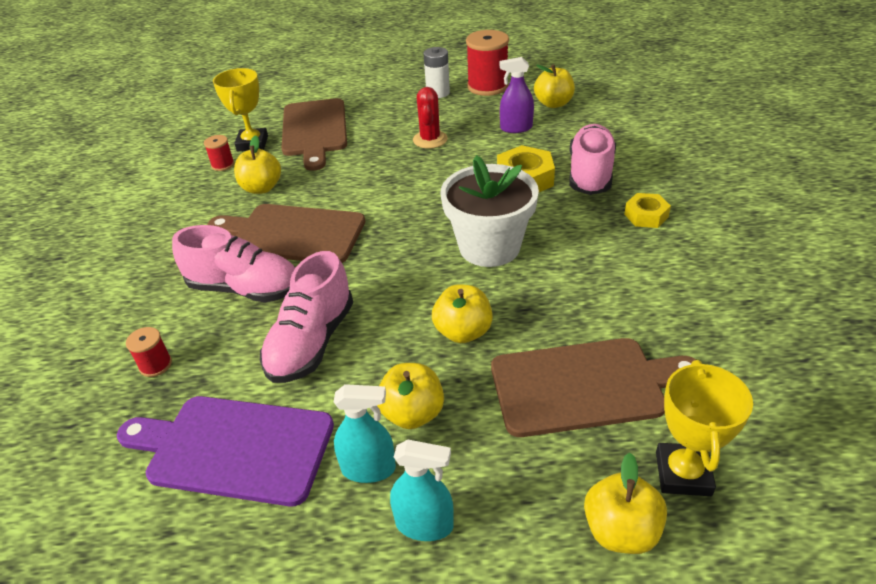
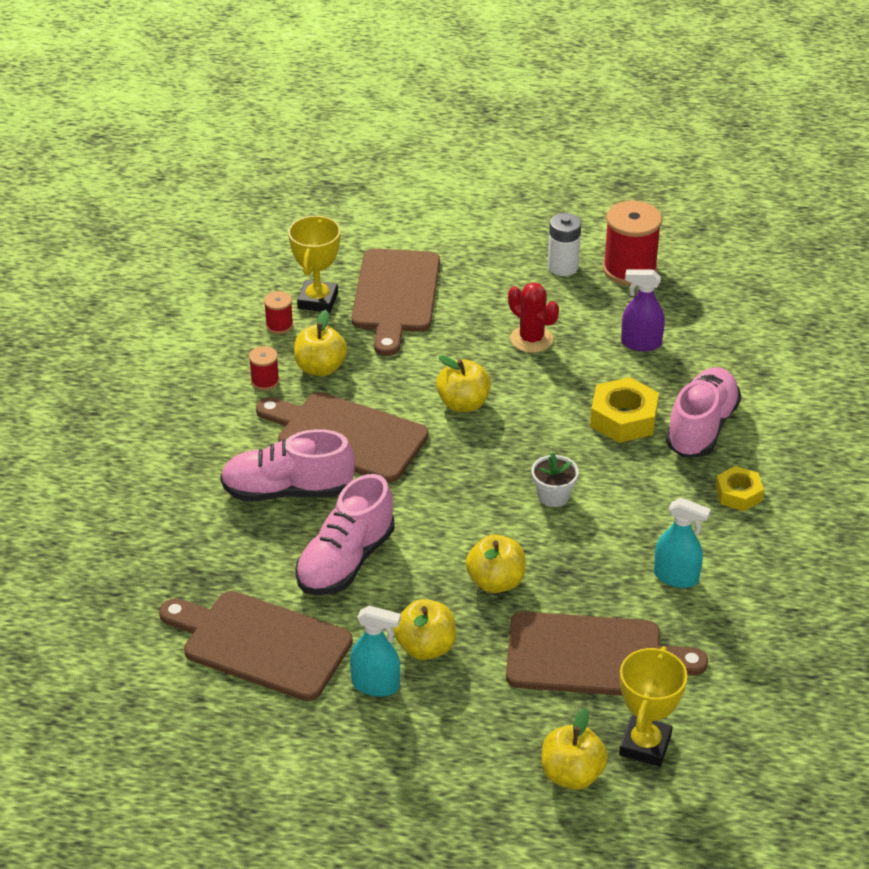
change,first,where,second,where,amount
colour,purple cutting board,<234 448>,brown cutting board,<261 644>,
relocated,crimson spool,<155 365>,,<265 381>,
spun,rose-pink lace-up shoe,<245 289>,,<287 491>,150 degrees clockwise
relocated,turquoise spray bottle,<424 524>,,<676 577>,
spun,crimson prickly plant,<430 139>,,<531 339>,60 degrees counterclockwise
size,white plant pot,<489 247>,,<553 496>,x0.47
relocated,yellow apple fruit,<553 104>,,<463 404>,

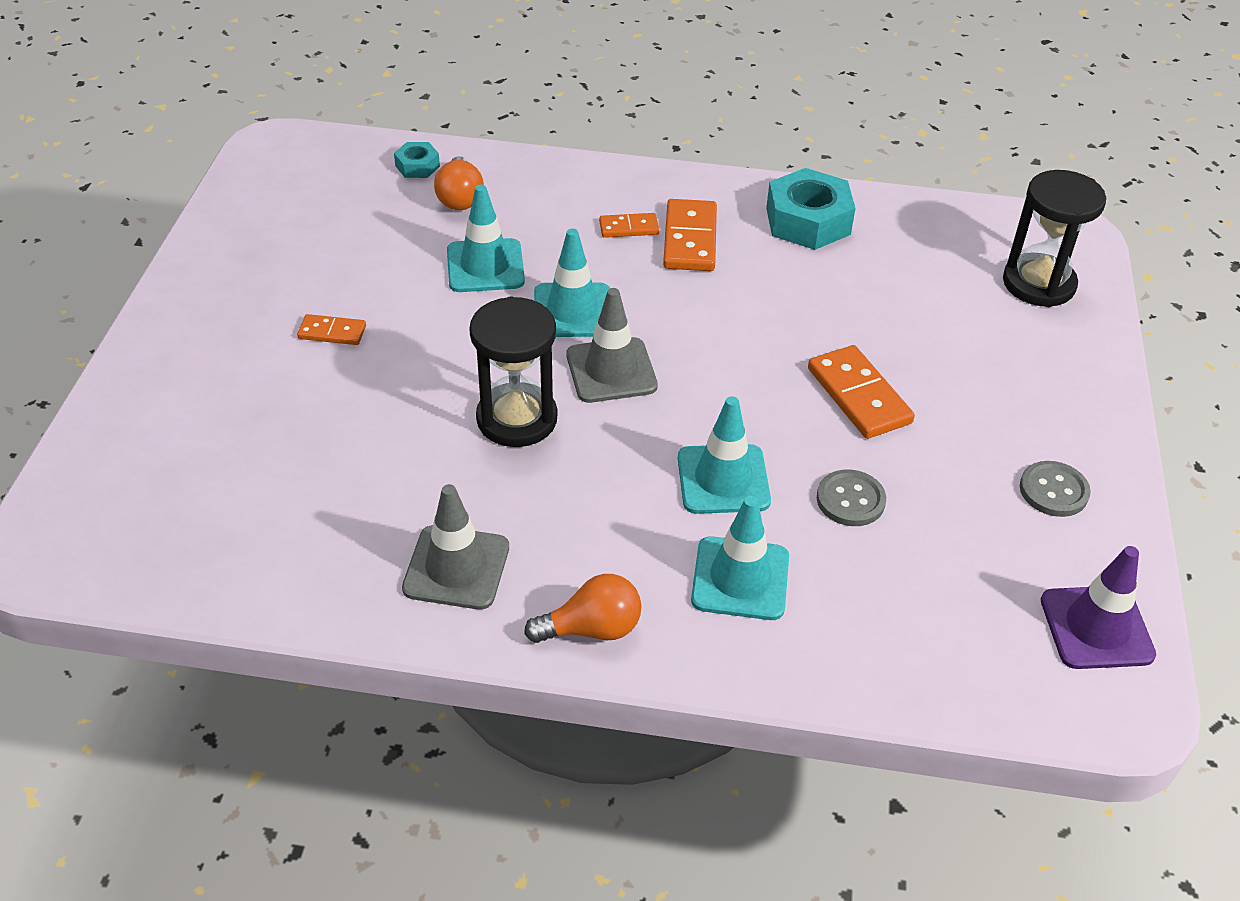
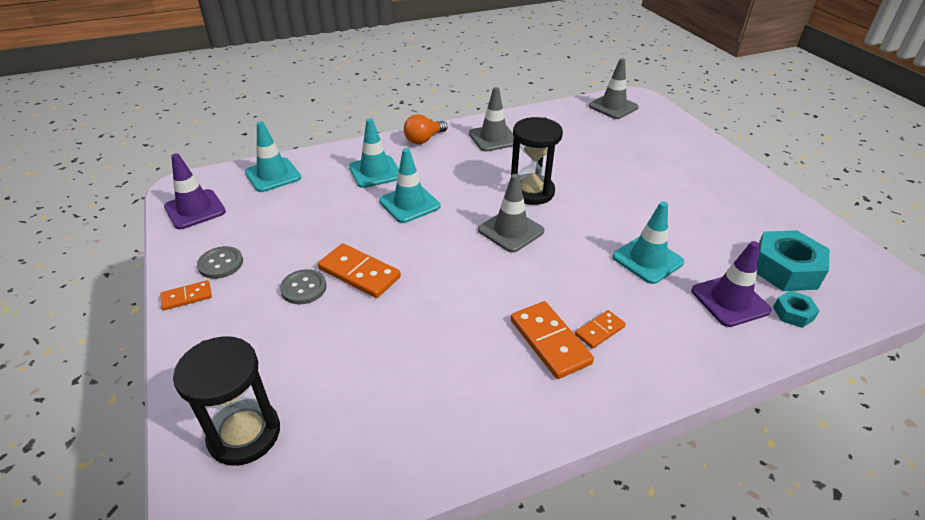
change,first,where,second,where,amount
relocated,bright orange domino tile,<332 332>,,<187 297>,
exchanged,bright orange lightbulb,<460 198>,purple traffic cone,<730 300>,
relocated,turquoise traffic cone,<572 311>,,<273 175>,
relocated,turquoise hex nut,<808 221>,,<785 269>,
relocated,gray sewing button,<850 500>,,<303 288>,
appeared,,,gray traffic cone,<613 107>,

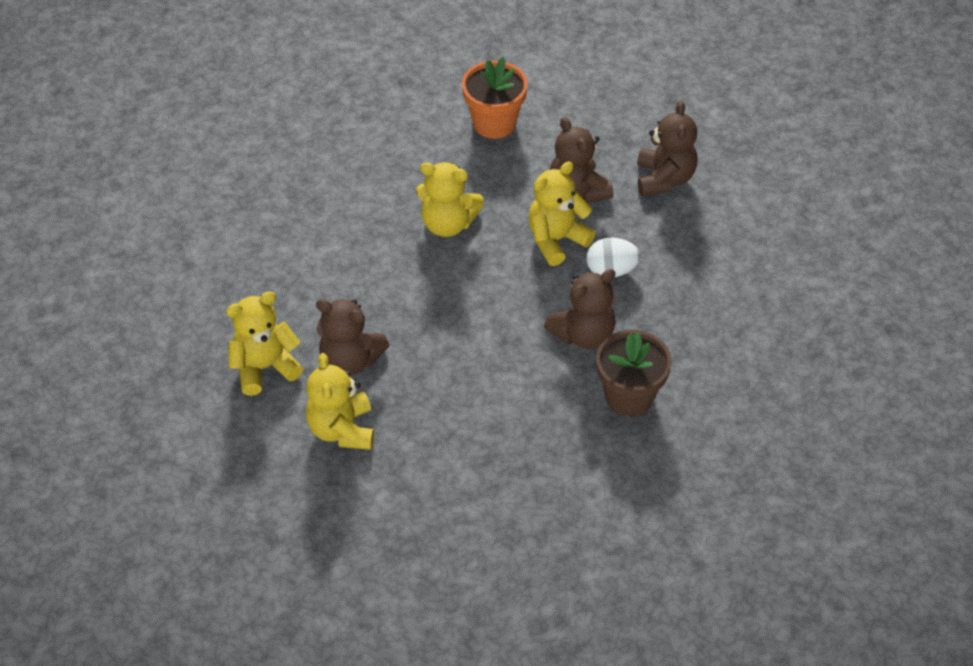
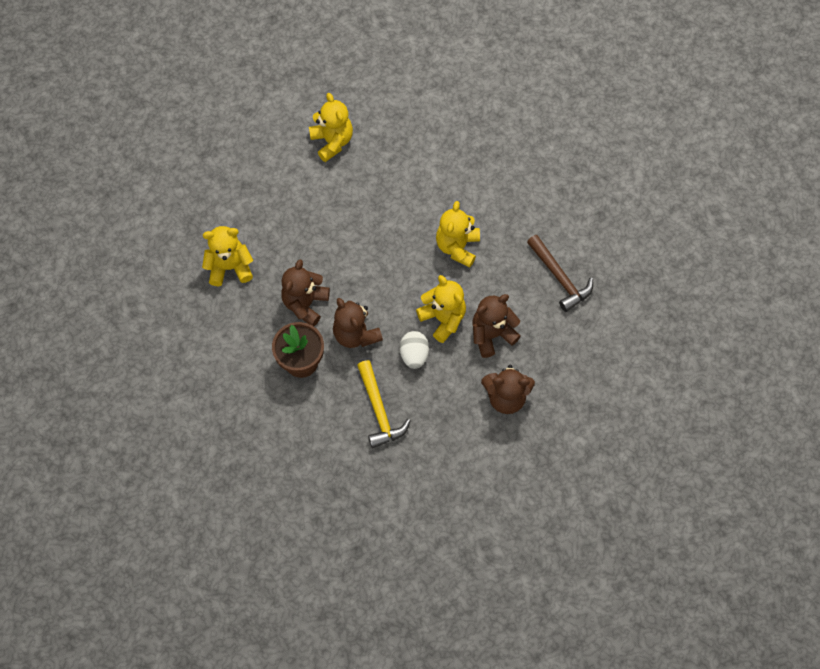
change,first,where,second,where,amount
relocated,yellow teddy,<342 429>,,<230 267>,
relocated,brown teddy,<350 360>,,<305 304>,
exchanged,bright orange plant pot,<494 123>,brown hammer,<559 278>,
appeared,,,yellow hammer,<379 410>,

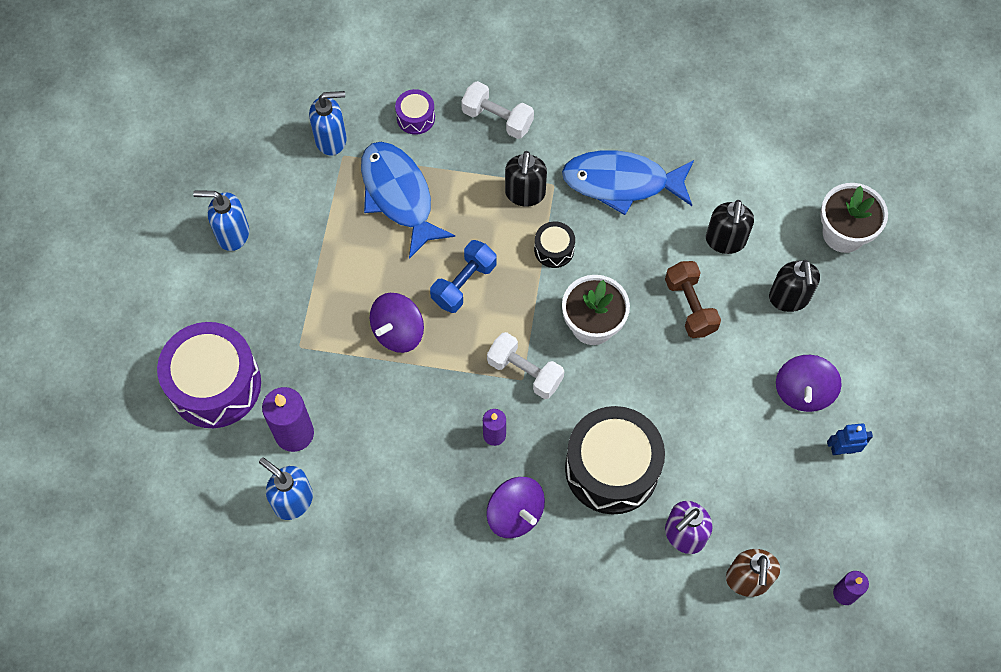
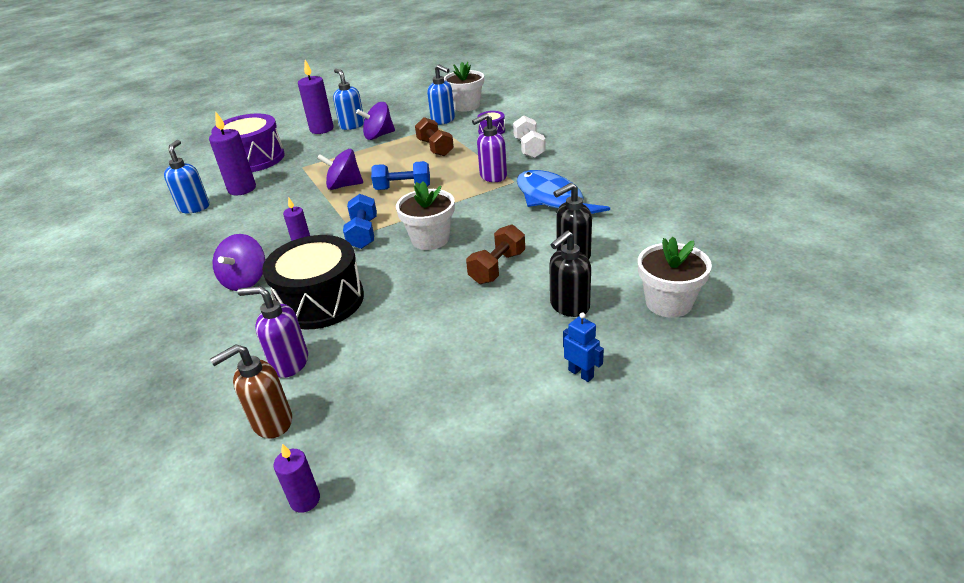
change,first,where,second,where,amount
exchanged,blue fish figure,<399 196>,brown dumbbell,<435 148>,
colour,white dumbbell,<525 372>,blue dumbbell,<363 233>,
colour,black pump bottle,<525 194>,purple pump bottle,<492 176>,
missing,black drum,<554 249>,,,
relocated,purple toy top,<803 392>,,<378 136>,
relocated,blue toy robot,<842 450>,,<581 373>,
appeared,,,purple candle,<321 129>,
appeared,,,white plant pot,<466 106>,

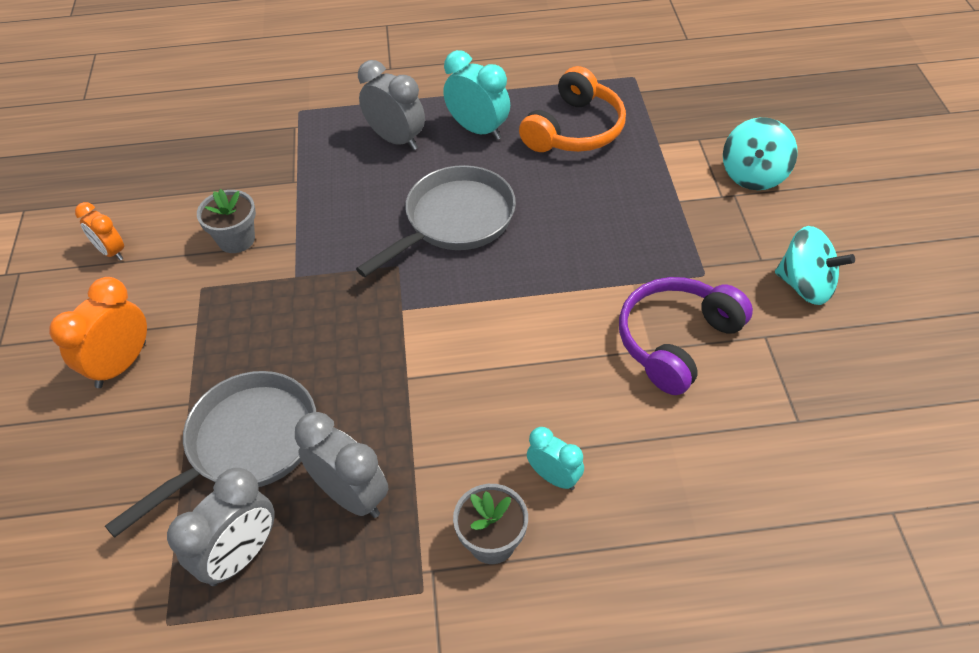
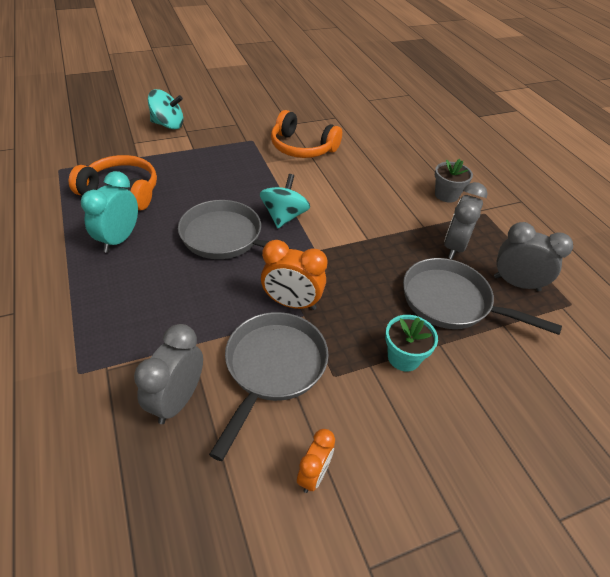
change,first,where,second,where,amount
relocated,bright orange bedside clock,<121 365>,,<292 303>,
exchanged,gray plant pot,<236 239>,gray skillet,<273 368>,
relocated,gray bedside clock,<396 139>,,<177 400>,
missing,turquoise bedside clock,<554 477>,,,
colour,purple headphones,<676 341>,bright orange headphones,<302 147>,
relocated,turquoise toy top,<805 285>,,<284 217>,
appeared,,,turquoise plant pot,<403 357>,

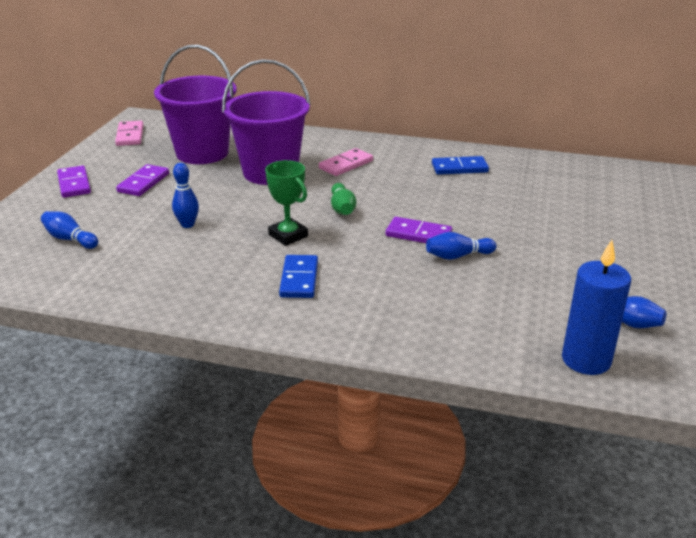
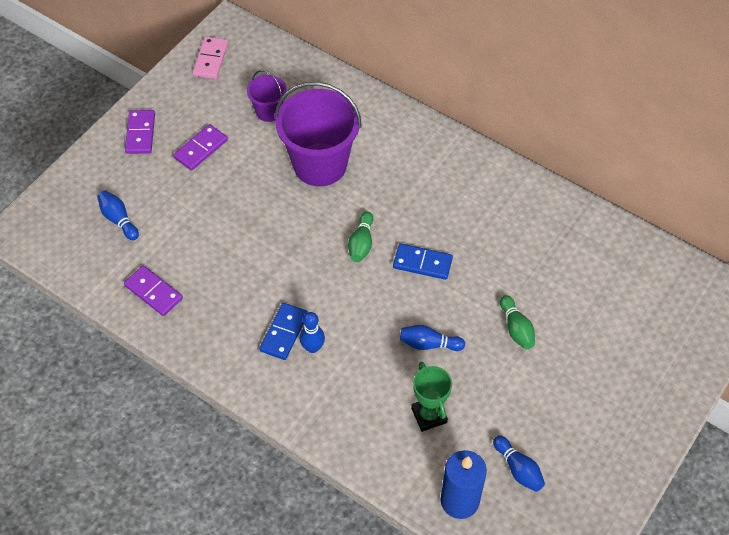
change,first,where,second,where,amount
size,purple pail,<202 153>,,<269 111>,x0.50
relocated,blue skittle,<187 224>,,<312 347>,
relocated,green trophy,<288 235>,,<429 415>,
missing,rose-pink domino tile,<346 164>,,,
relocated,purple domino tile,<418 234>,,<153 292>,
relocated,blue domino tile,<459 168>,,<422 263>,
appeared,,,green skittle,<516 328>,

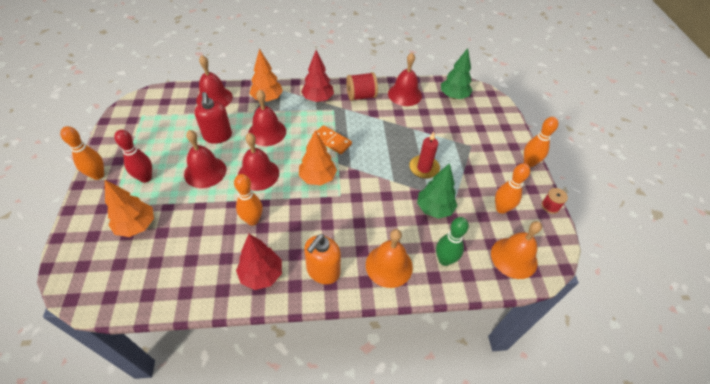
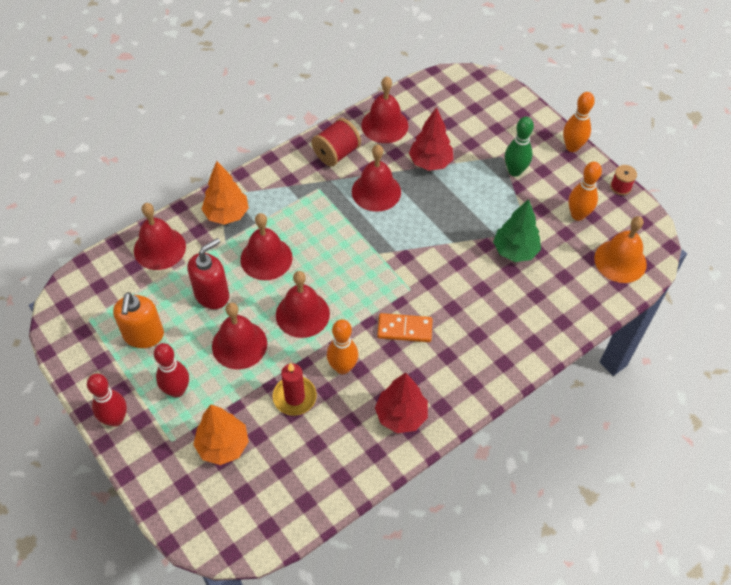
change,first,where,second,where,amount
colour,bright orange skittle,<98 175>,crimson skittle,<115 419>,
spun,crimson pump bottle,<217 136>,,<212 295>,90 degrees counterclockwise
missing,bright orange toy tree,<317 178>,,,
relocated,crimson toy tree,<318 99>,,<430 162>,
relocated,bright orange pump bottle,<323 271>,,<144 335>,
relocated,bright orange domino tile,<331 141>,,<404 329>,
missing,bright orange school bell,<389 265>,,,
relocated,crimson candle,<424 168>,,<294 397>,
relocated,green skittle,<444 260>,,<514 171>,
missing,green toy tree,<453 96>,,,
appeared,,,crimson school bell,<376 191>,

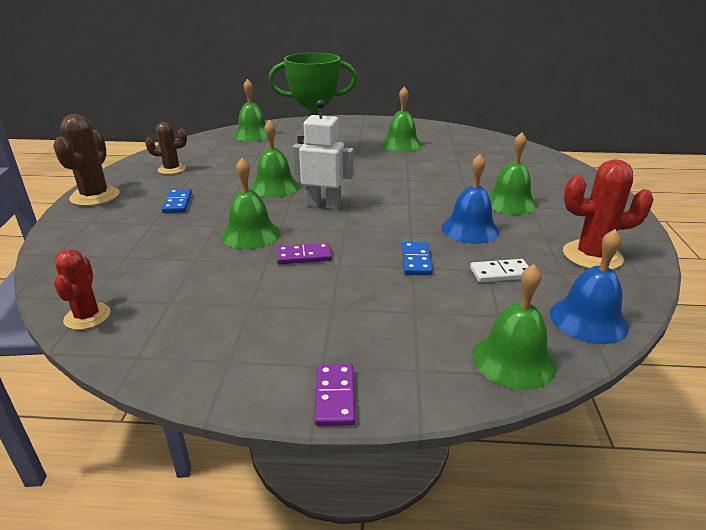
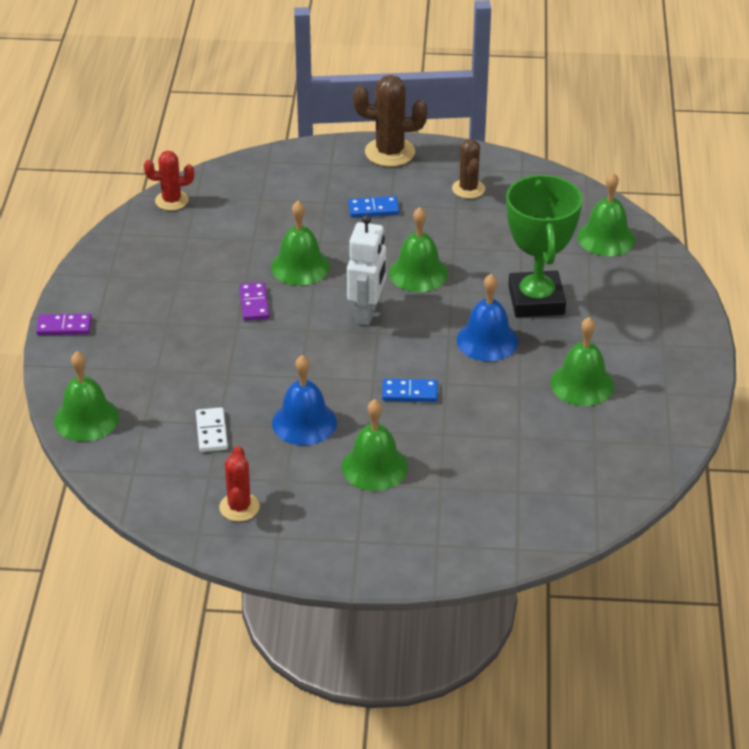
change,first,where,second,where,amount
relocated,blue domino tile,<416 261>,,<409 392>,
relocated,blue school bell,<588 319>,,<487 340>,
size,crimson prickly plant,<592 256>,,<239 507>,x0.64

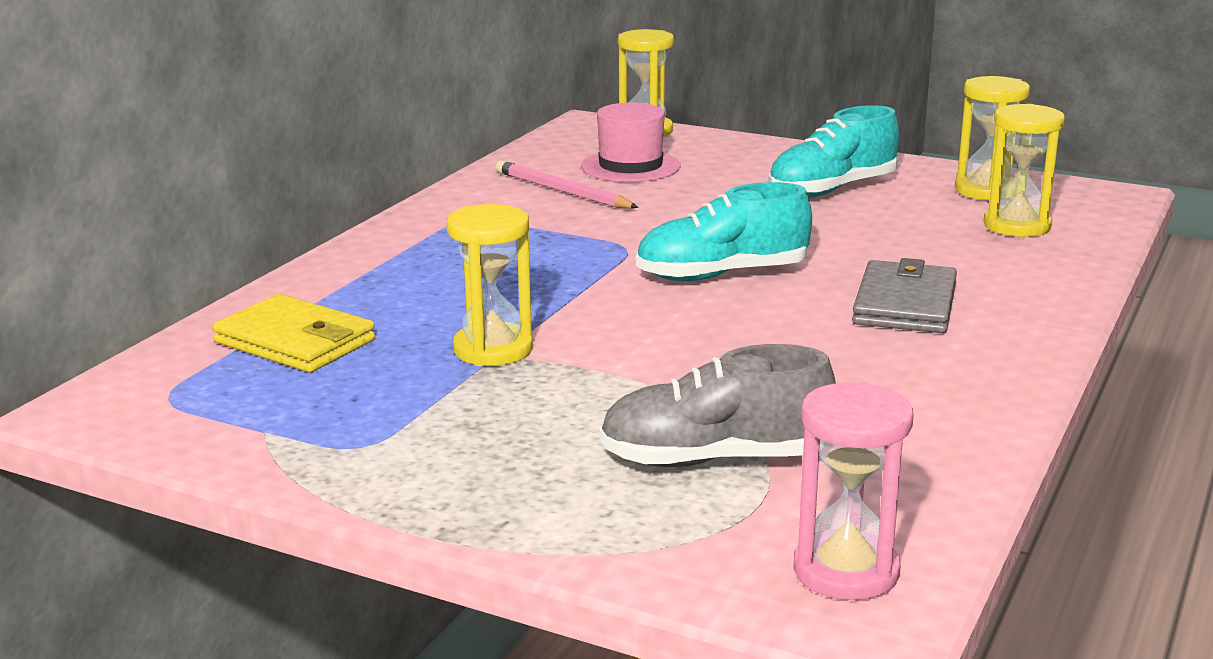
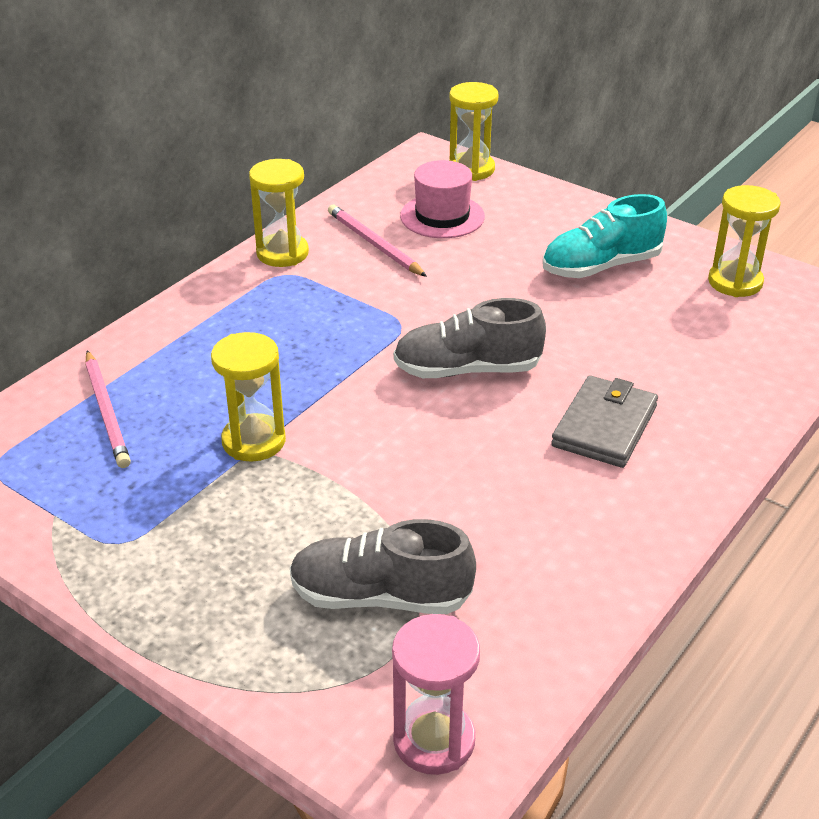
change,first,where,second,where,amount
exchanged,yellow billfold,<295 341>,rose-pink lead pencil,<107 412>,
colour,turquoise lace-up shoe,<722 275>,gray lace-up shoe,<467 370>,
relocated,yellow sand timer,<1017 226>,,<282 253>,

